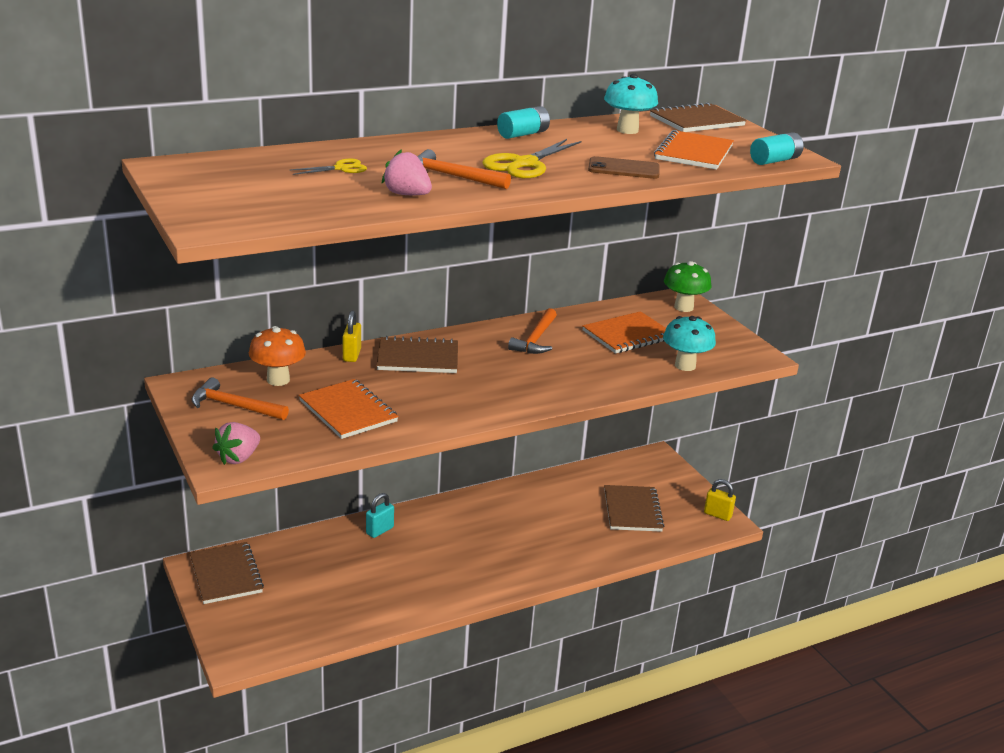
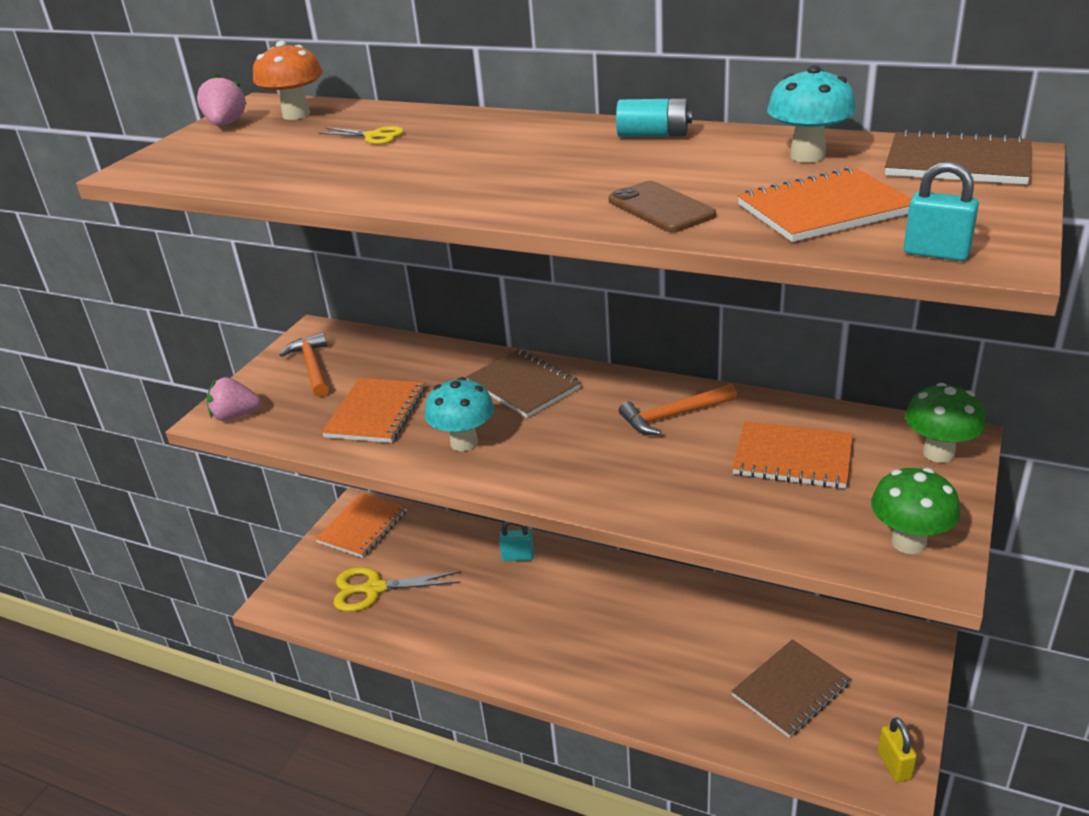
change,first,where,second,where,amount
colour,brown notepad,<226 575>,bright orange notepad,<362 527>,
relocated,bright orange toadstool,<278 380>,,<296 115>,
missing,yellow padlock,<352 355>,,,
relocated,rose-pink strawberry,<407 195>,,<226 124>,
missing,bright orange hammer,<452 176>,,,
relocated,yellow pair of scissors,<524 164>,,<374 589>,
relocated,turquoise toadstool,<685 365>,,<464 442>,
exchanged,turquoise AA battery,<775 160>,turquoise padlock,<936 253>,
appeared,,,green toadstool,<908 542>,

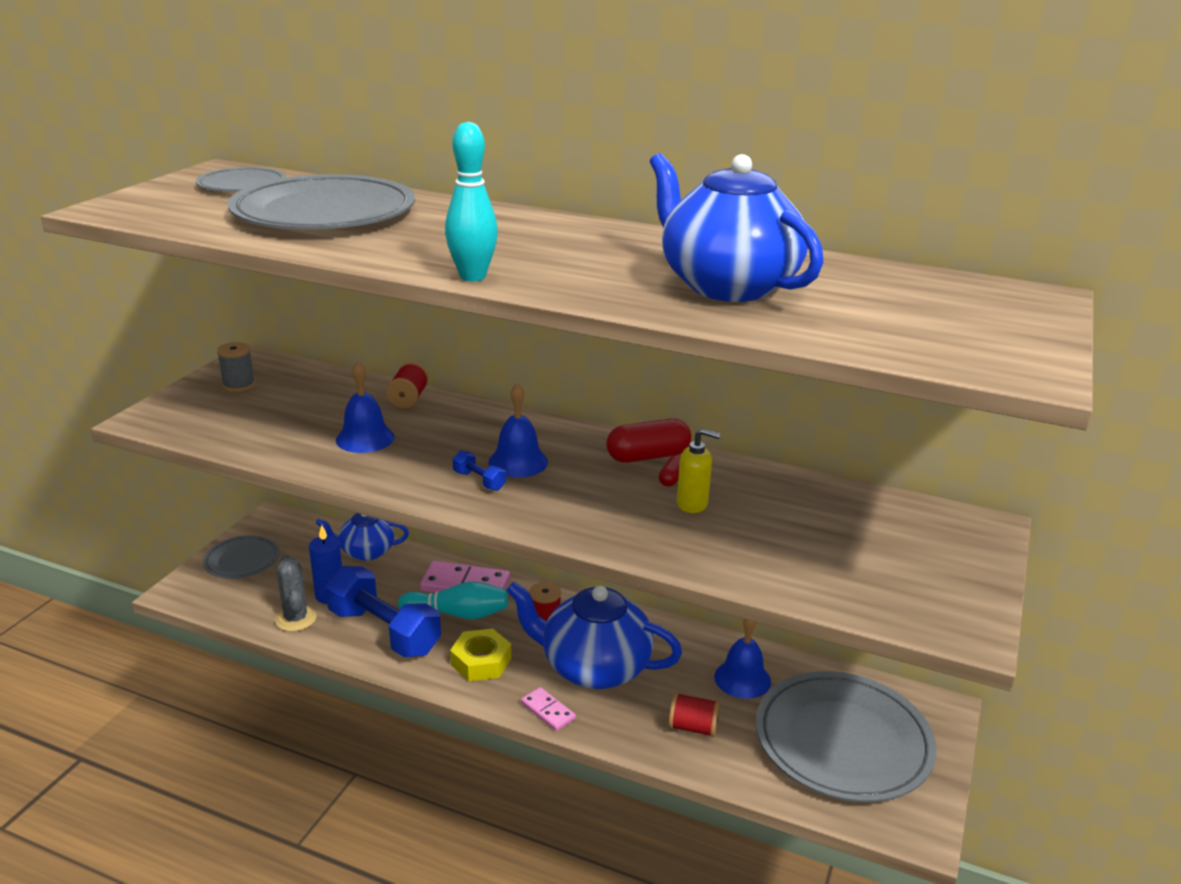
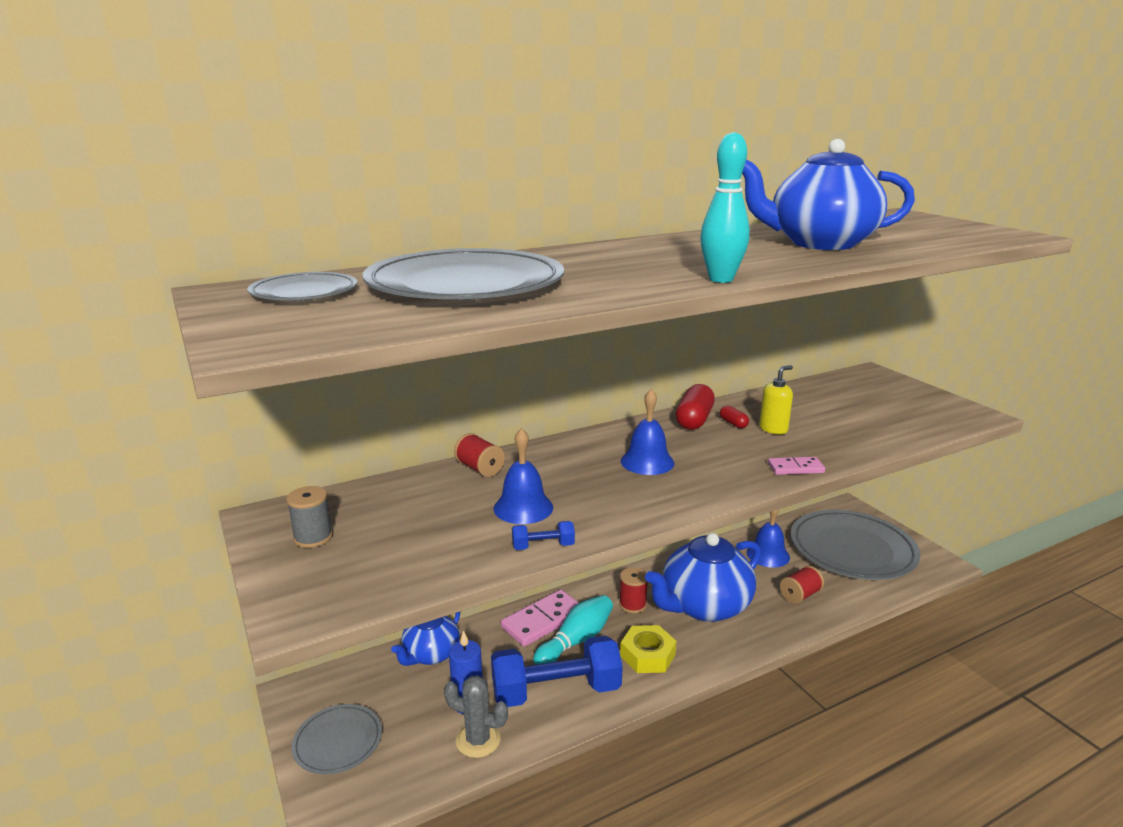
change,first,where,second,where,amount
relocated,blue dumbbell,<479 481>,,<543 546>,
relocated,rose-pink domino tile,<548 711>,,<795 468>,

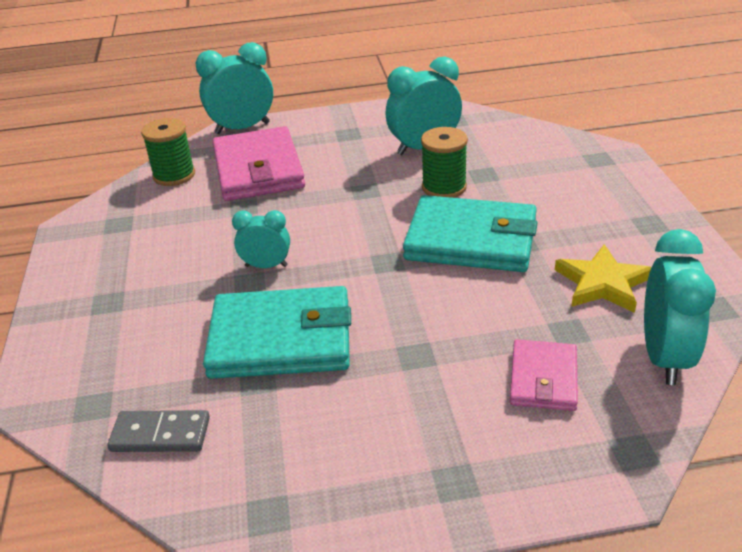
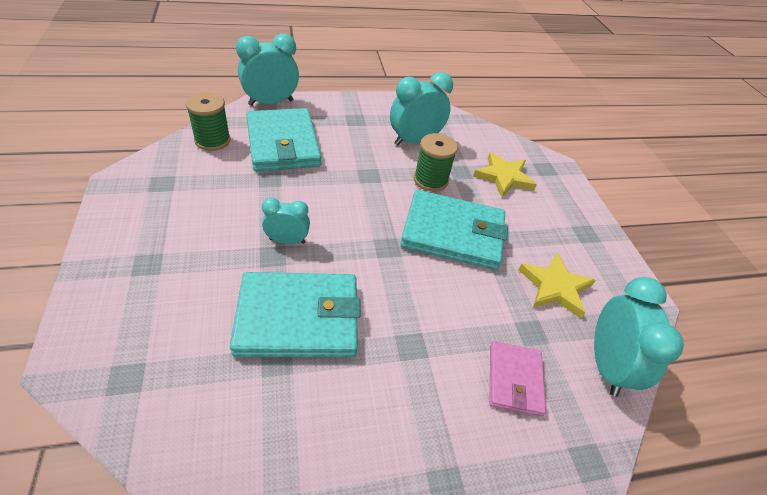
change,first,where,second,where,amount
missing,gray domino tile,<160 435>,,,
colour,rose-pink billfold,<258 169>,turquoise billfold,<283 144>,
appeared,,,yellow star,<503 177>,

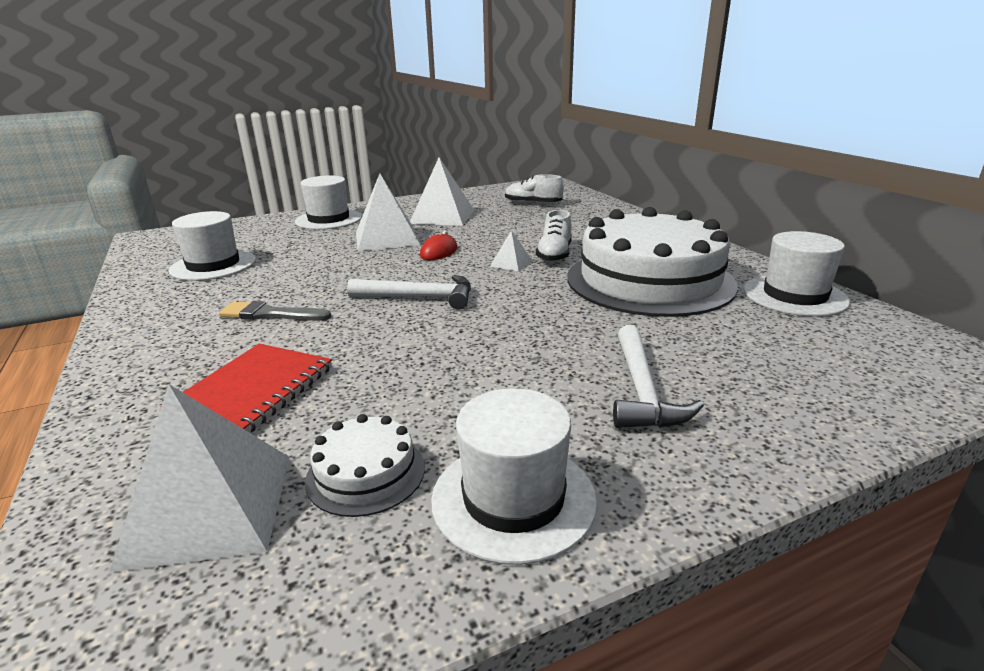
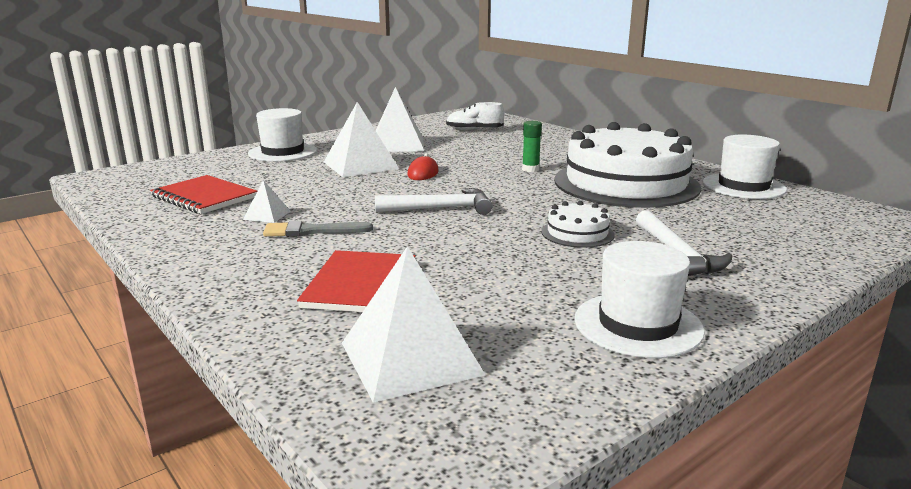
change,first,where,second,where,amount
exchanged,white tall hat,<213 265>,crimson notepad,<204 197>,
relocated,white gateau,<366 473>,,<577 233>,
relocated,white solid pyramid,<511 263>,,<267 215>,
exchanged,white lace-up shoe,<554 255>,green glue,<530 169>,

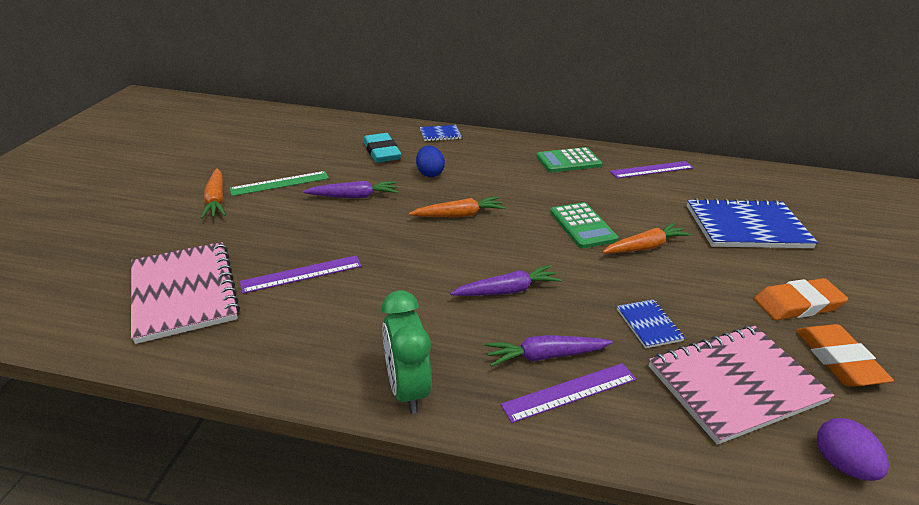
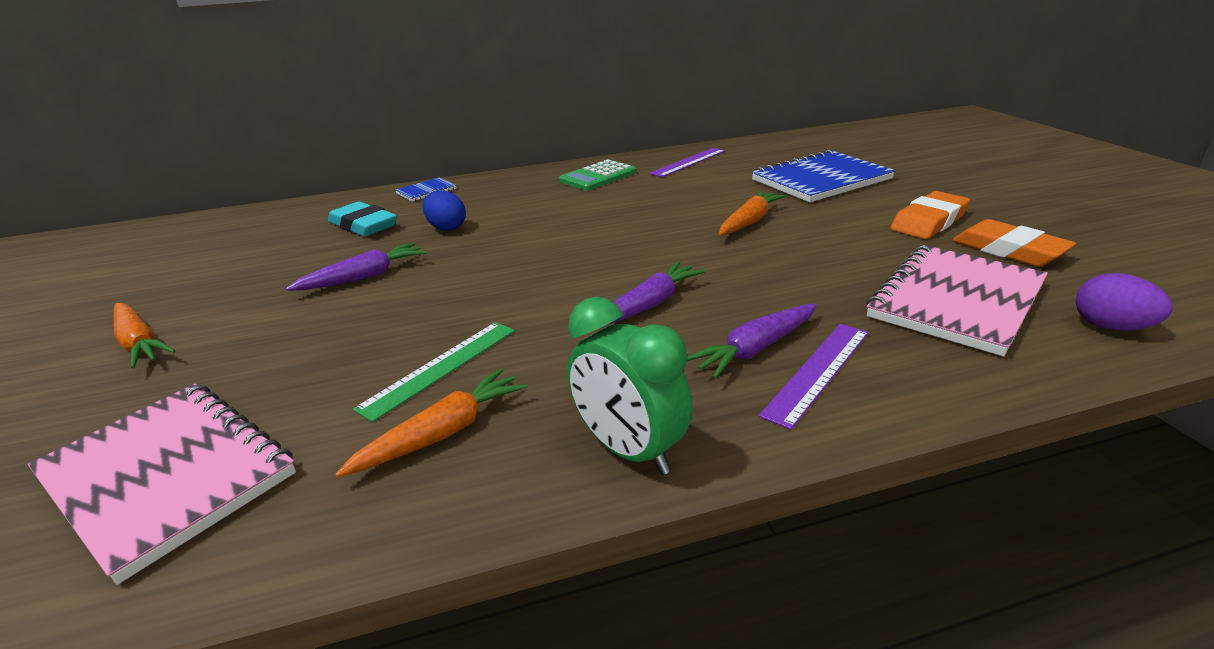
change,first,where,second,where,amount
relocated,green ruler,<280 183>,,<440 367>,
missing,purple ruler,<302 274>,,,
relocated,bright orange carrot,<459 215>,,<443 433>,
missing,green calculator,<582 226>,,,
missing,blue notepad,<649 325>,,,

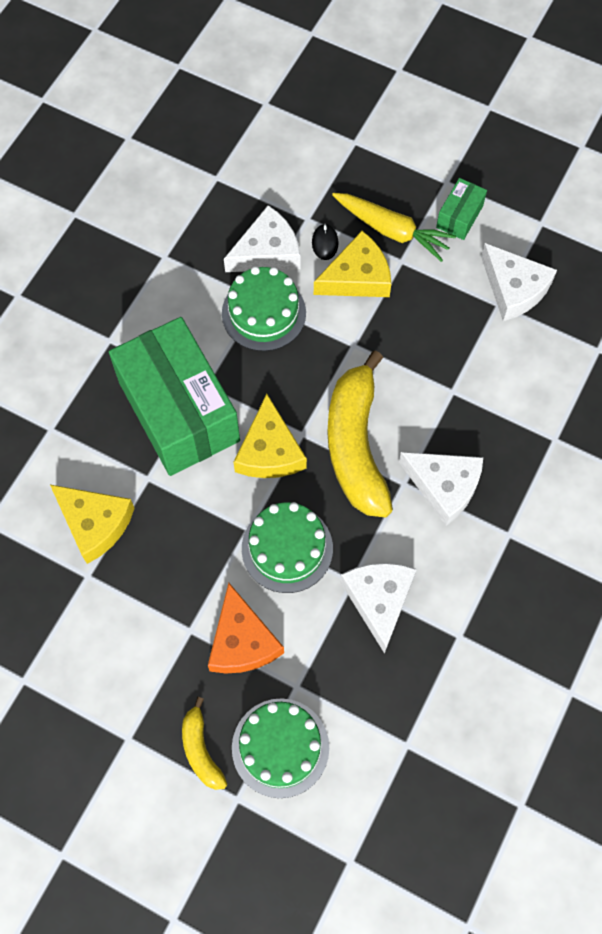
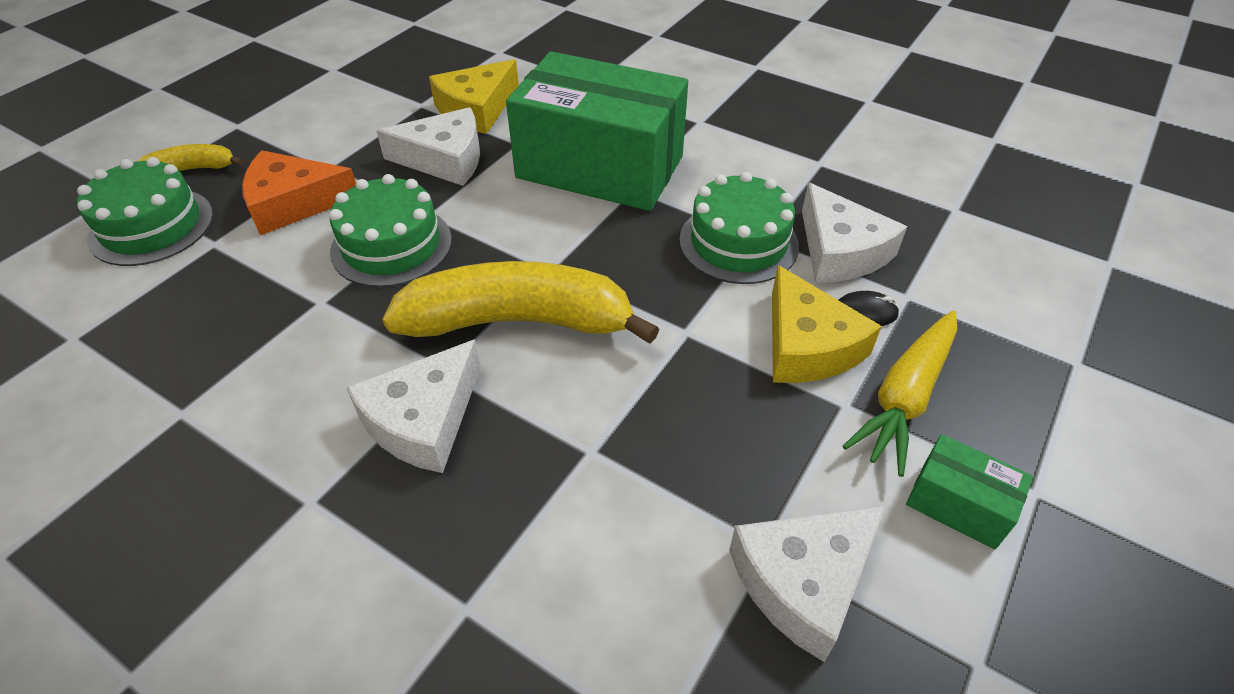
change,first,where,second,where,amount
spun,green parcel,<179 411>,,<600 167>,45 degrees clockwise
missing,yellow piece of cheese,<269 451>,,,
relocated,white piece of cheese,<379 600>,,<445 159>,

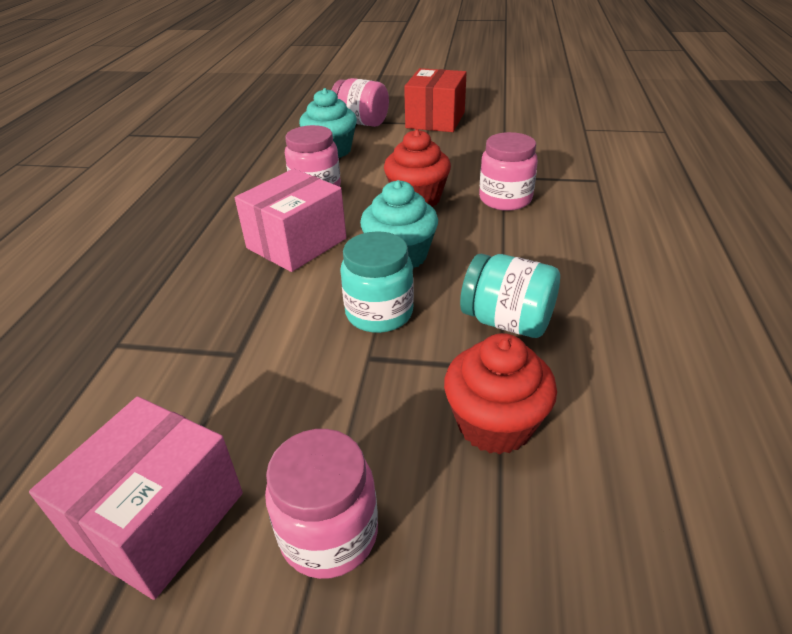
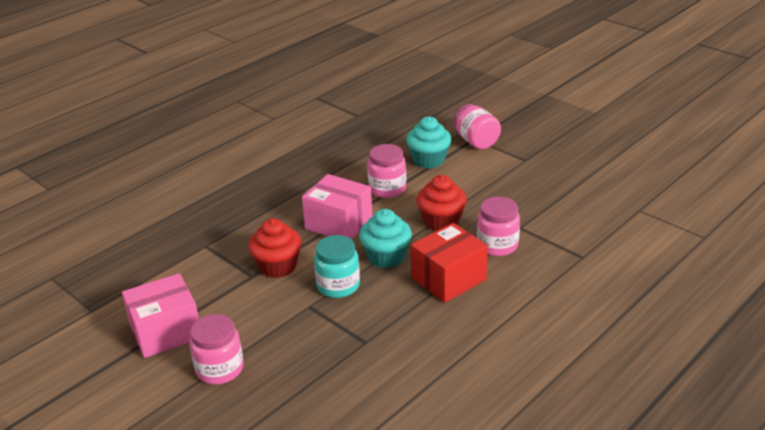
change,first,where,second,where,amount
spun,rose-pink parcel,<296 243>,,<339 224>,45 degrees clockwise
relocated,crimson parcel,<435 120>,,<448 279>,
relocated,crimson fairy cake,<495 424>,,<278 266>,
missing,turquoise preserve jar,<507 321>,,,

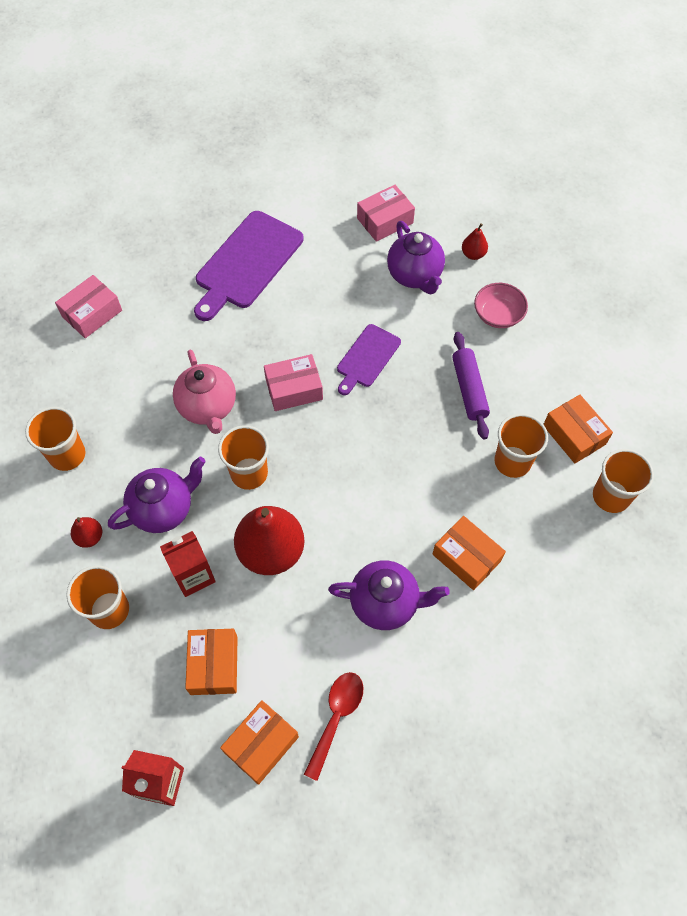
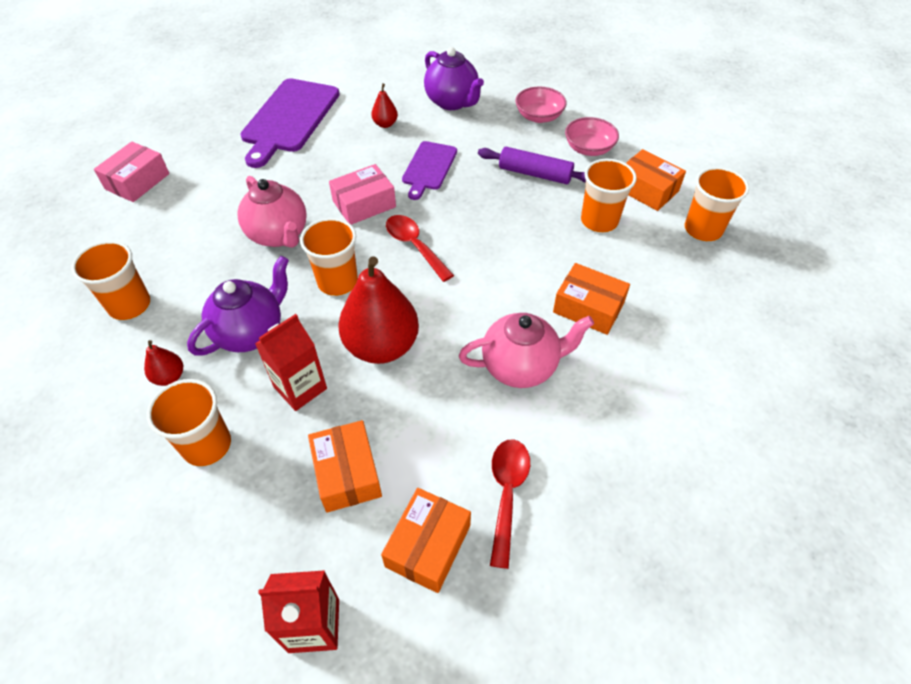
change,first,where,second,where,amount
colour,purple tea pot,<385 603>,rose-pink tea pot,<521 367>,
missing,rose-pink parcel,<385 220>,,,
spun,purple pastry roller,<469 389>,,<535 174>,45 degrees counterclockwise
relocated,crimson toy pear,<473 254>,,<385 124>,
appeared,,,crimson tablespoon,<414 246>,
appeared,,,rose-pink deep dish,<588 149>,

